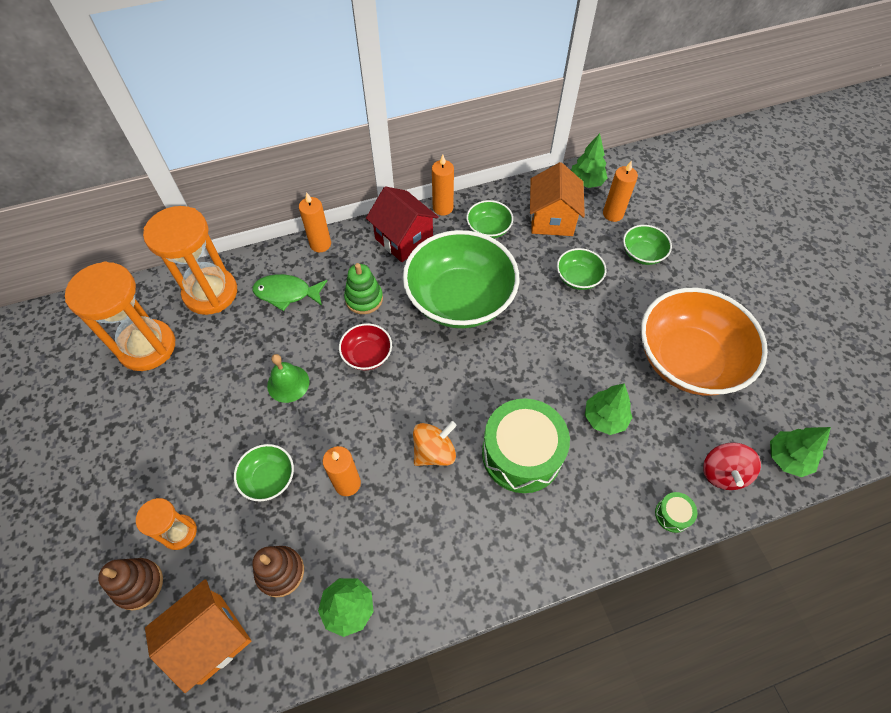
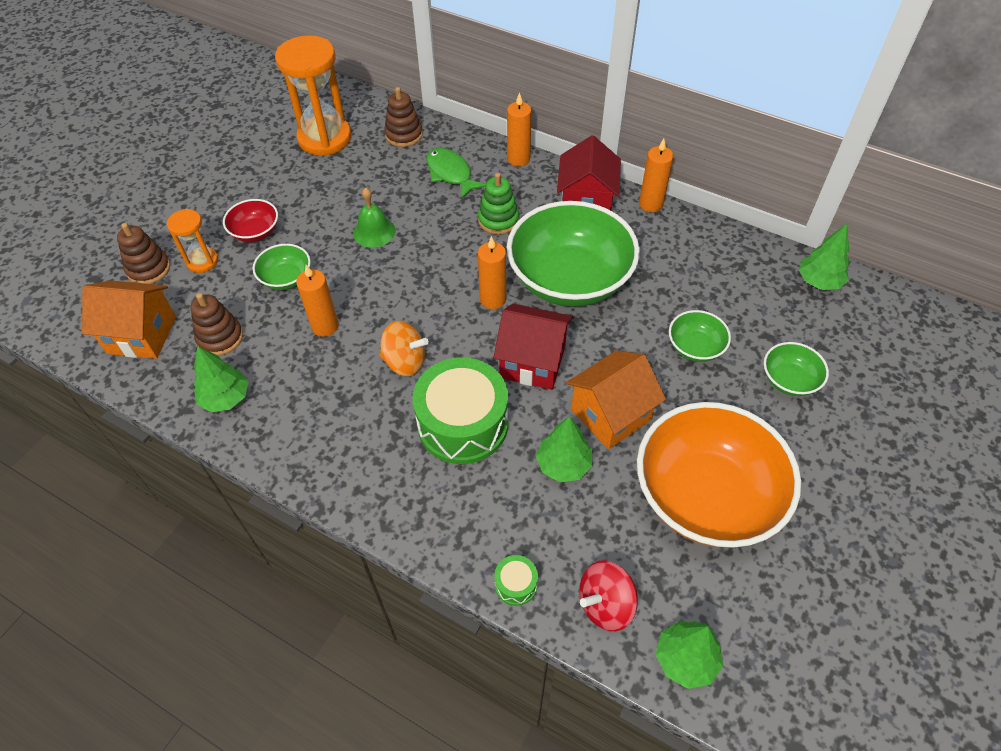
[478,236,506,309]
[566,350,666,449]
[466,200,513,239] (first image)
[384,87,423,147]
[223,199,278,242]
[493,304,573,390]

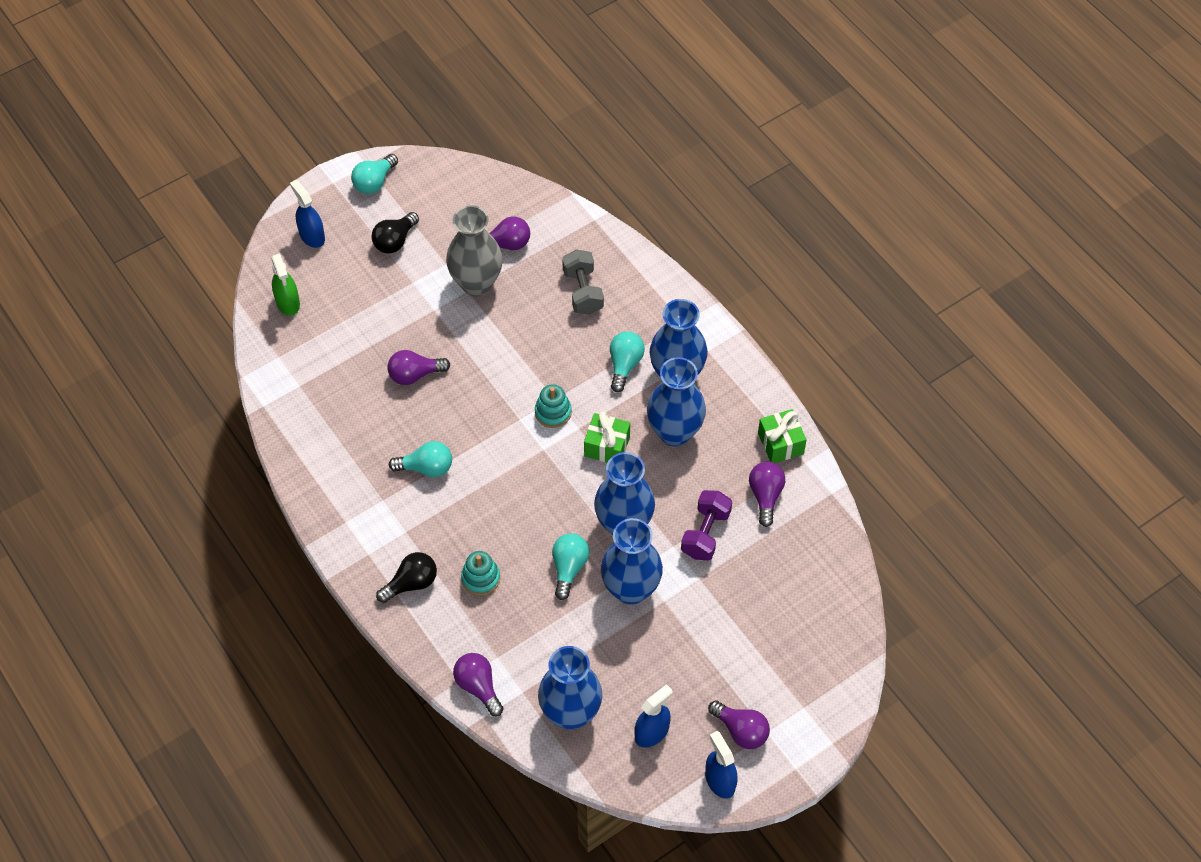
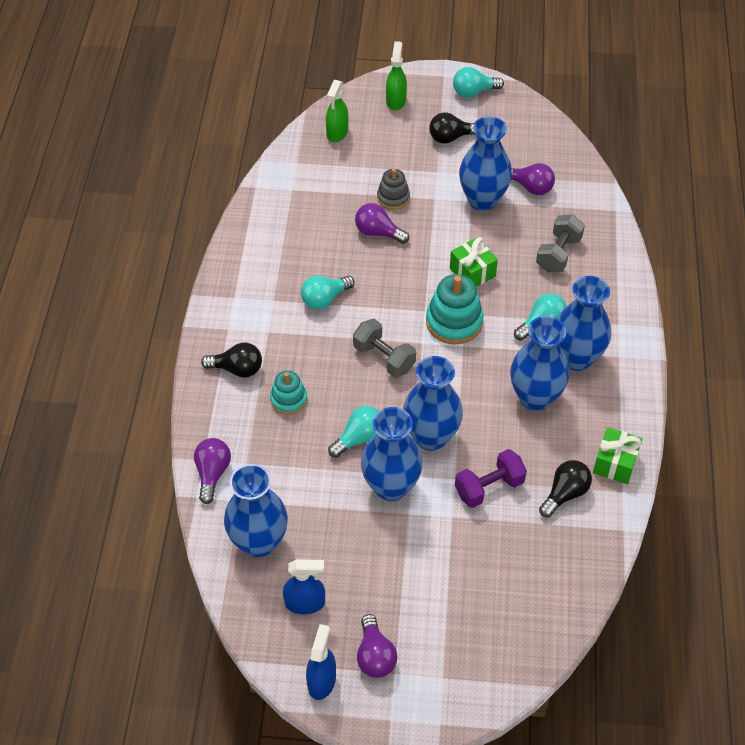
[386,41,407,110]
[459,116,512,211]
[426,274,484,344]
[450,237,498,287]
[301,276,355,309]
[539,460,592,517]
[377,168,410,210]
[353,319,416,377]

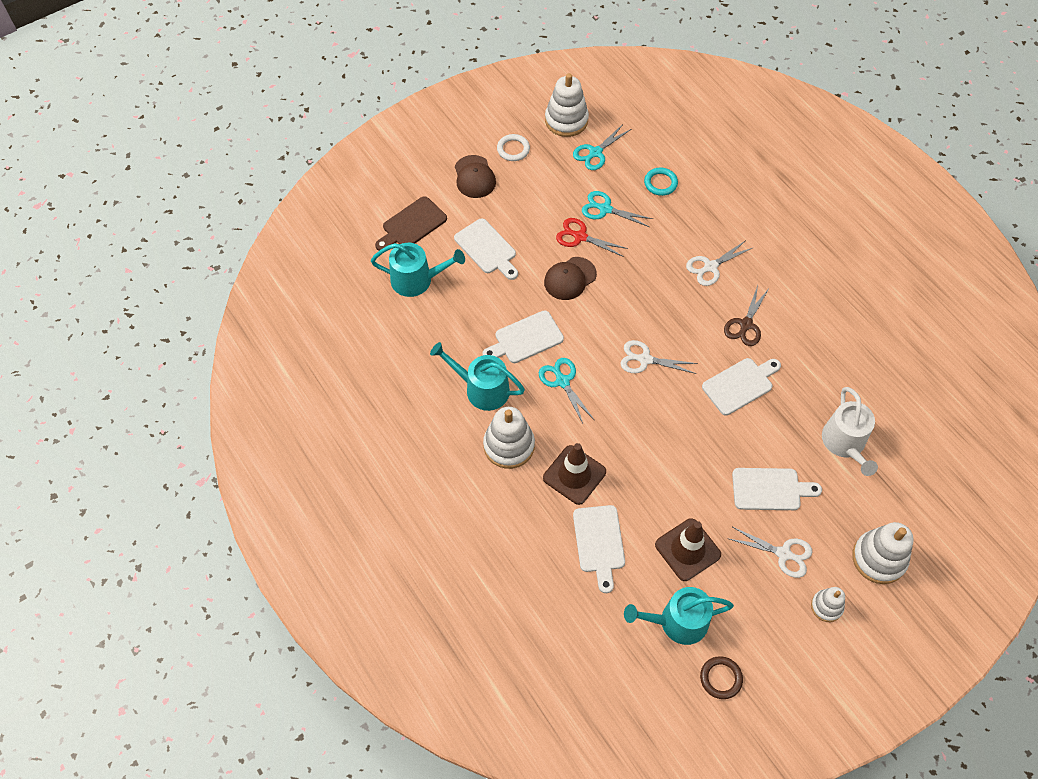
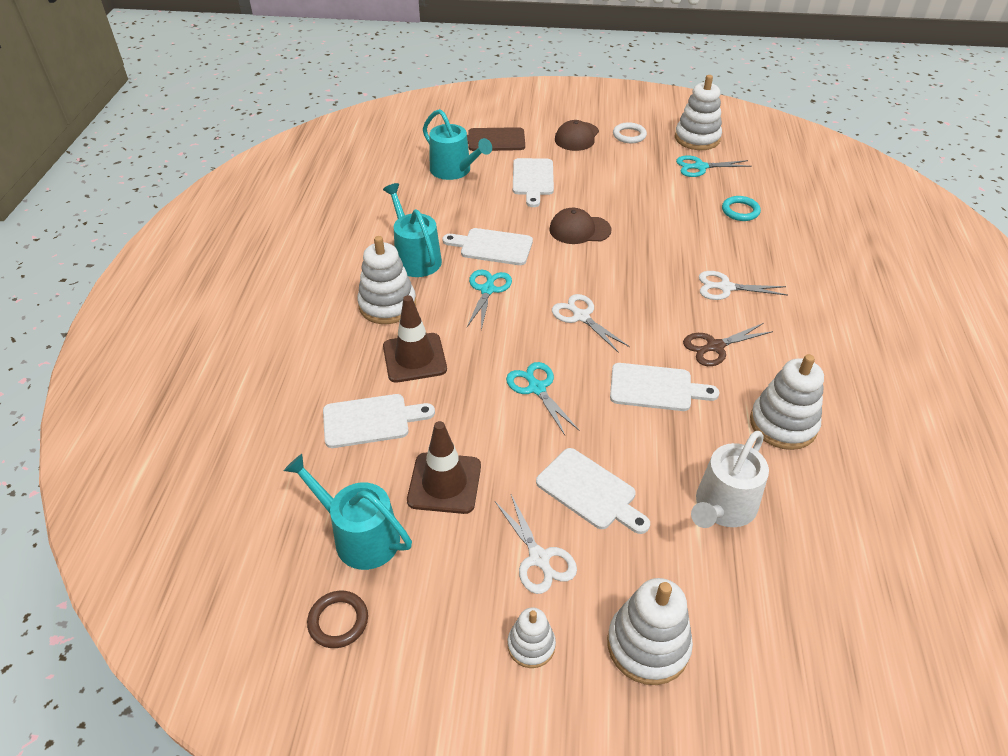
[506,362,579,435]
[556,218,628,257] (first image)
[323,394,435,448]
[750,354,824,450]

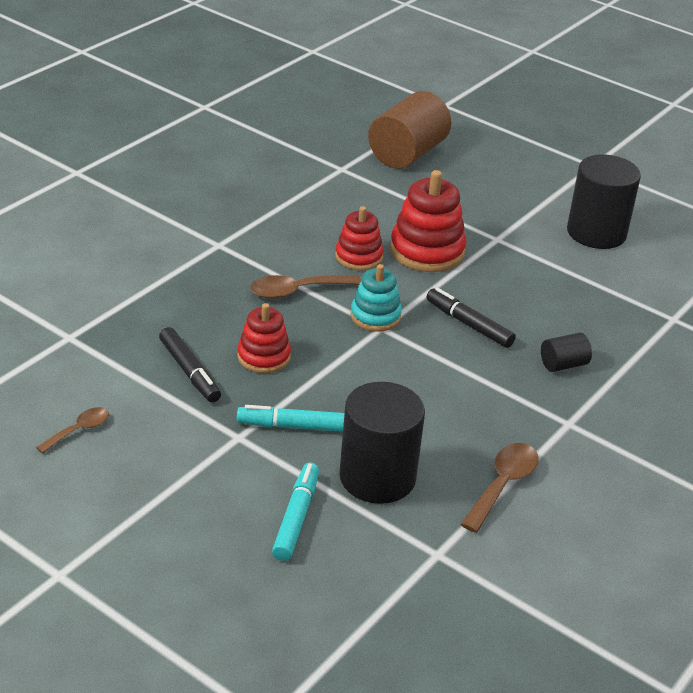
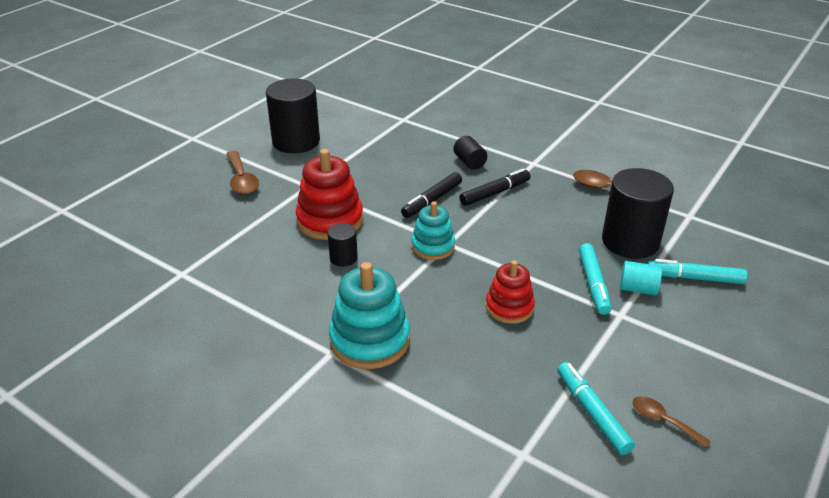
[368,91,451,169] (first image)
[327,223,358,267]
[226,151,259,195]
[459,169,531,206]
[620,261,662,295]
[329,262,410,369]
[557,362,635,455]

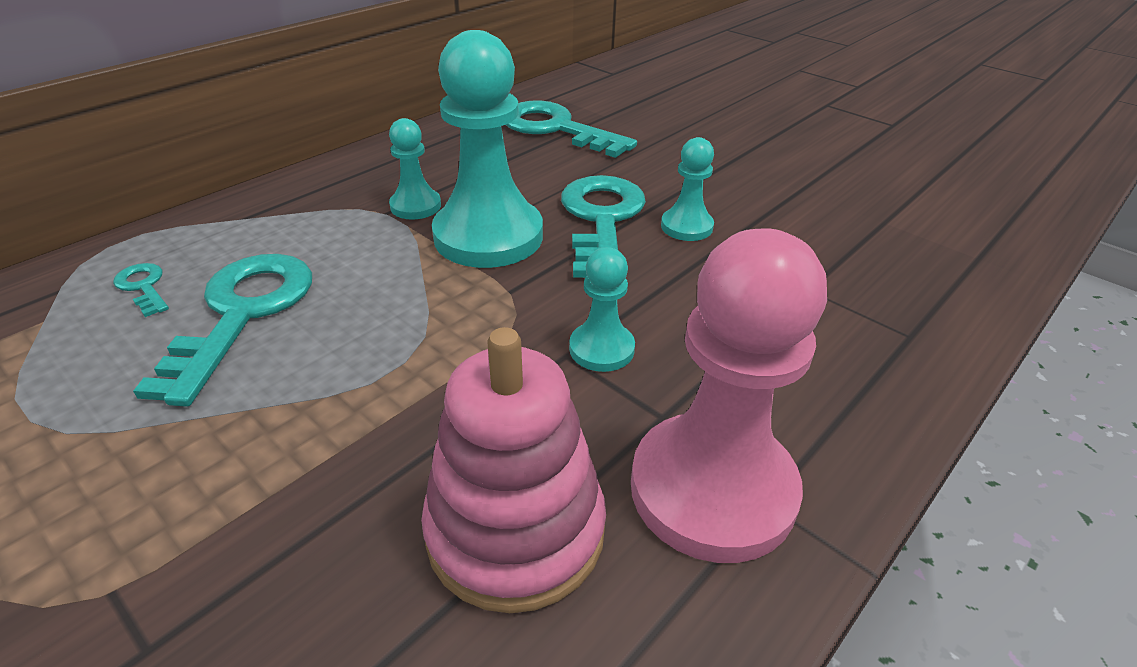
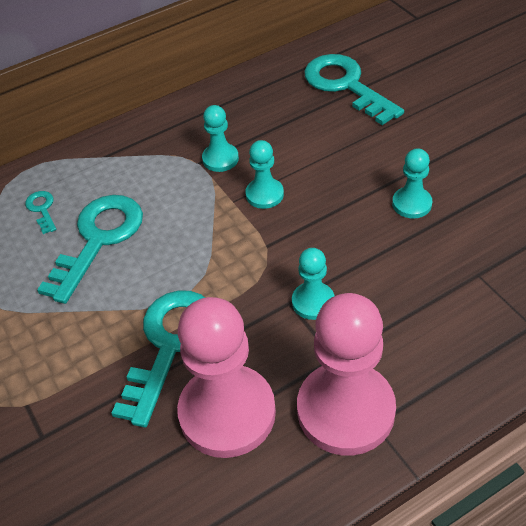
[245,140,284,209]
[111,290,205,428]
[177,297,276,458]

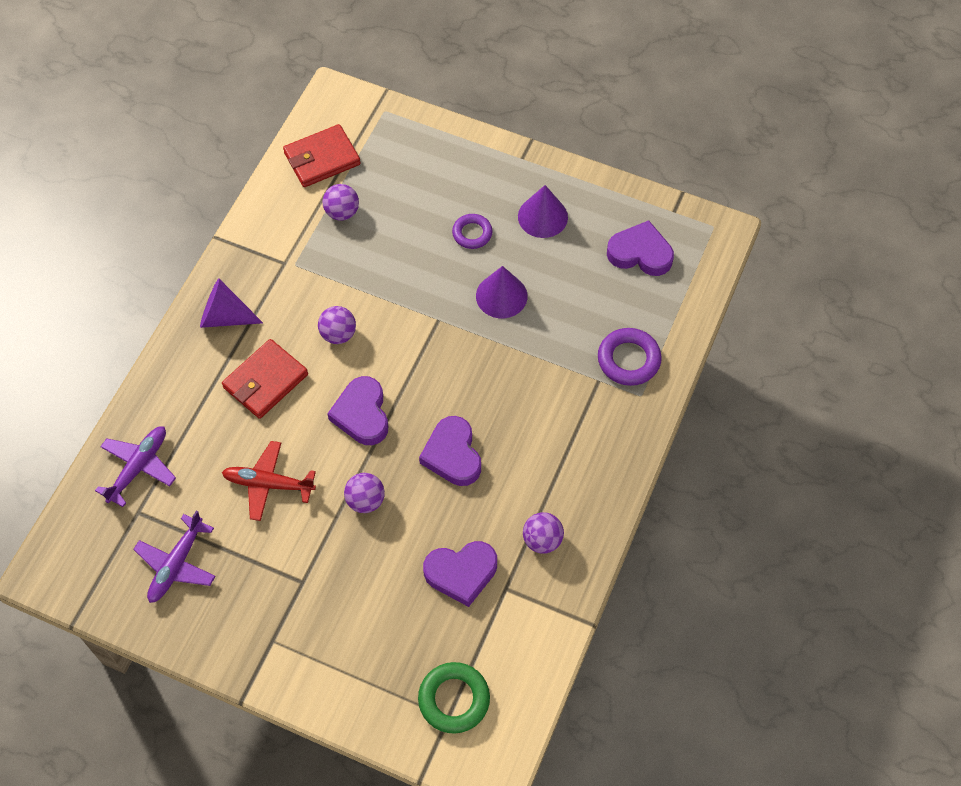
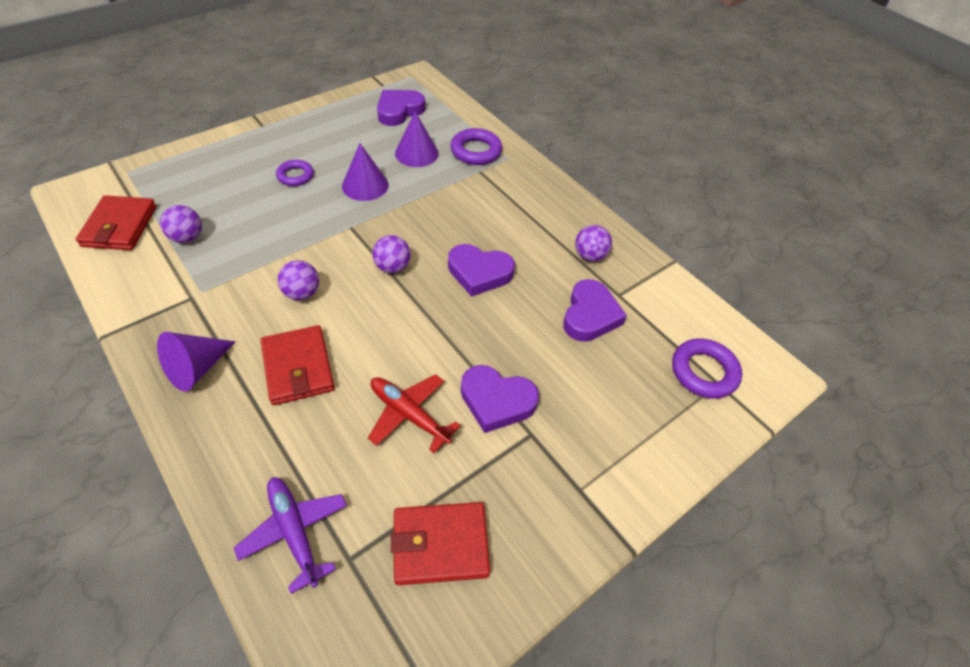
[395,111,439,167]
[461,365,539,433]
[368,374,461,453]
[372,235,411,273]
[391,502,490,585]
[672,338,742,399]

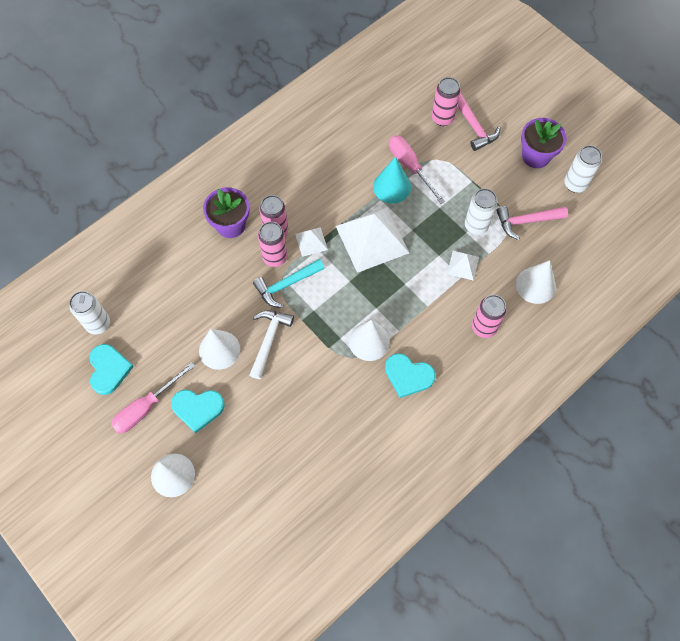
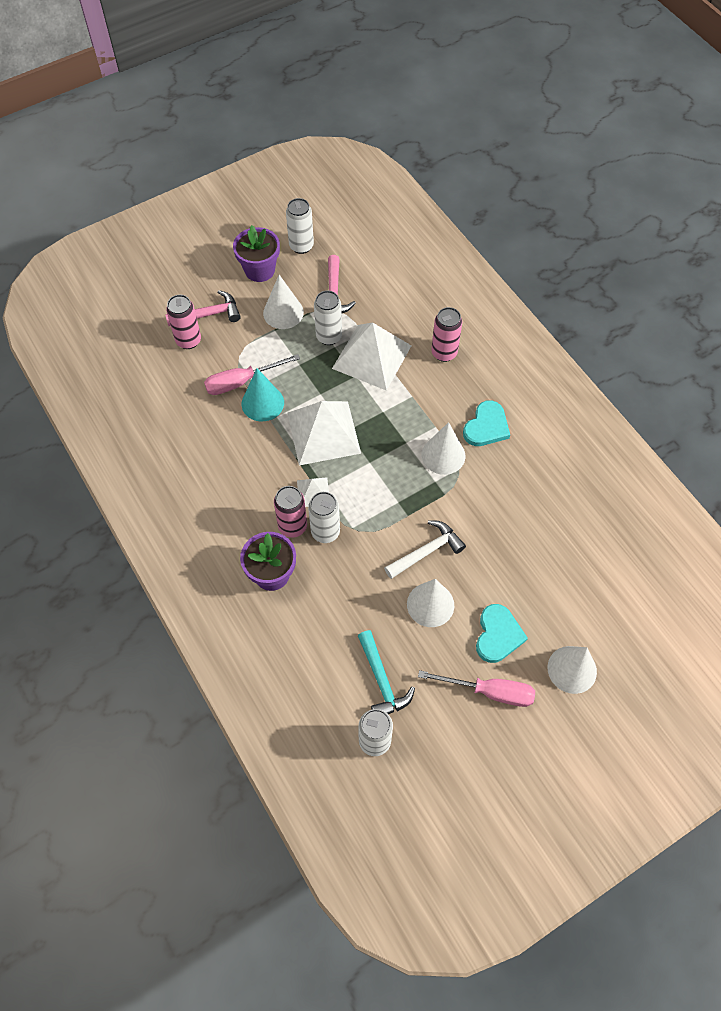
[308,492,340,543]
[332,322,411,391]
[358,630,415,714]
[263,275,304,329]
[384,520,466,579]
[89,344,134,395] (first image)
[418,670,535,707]

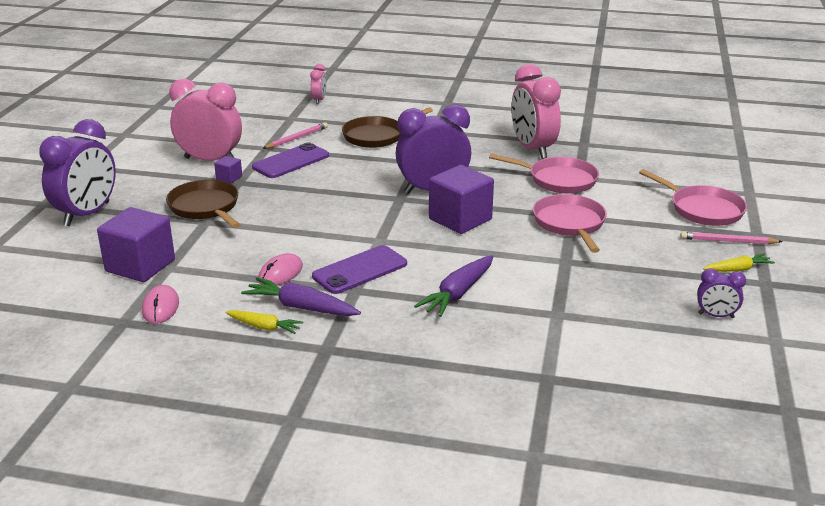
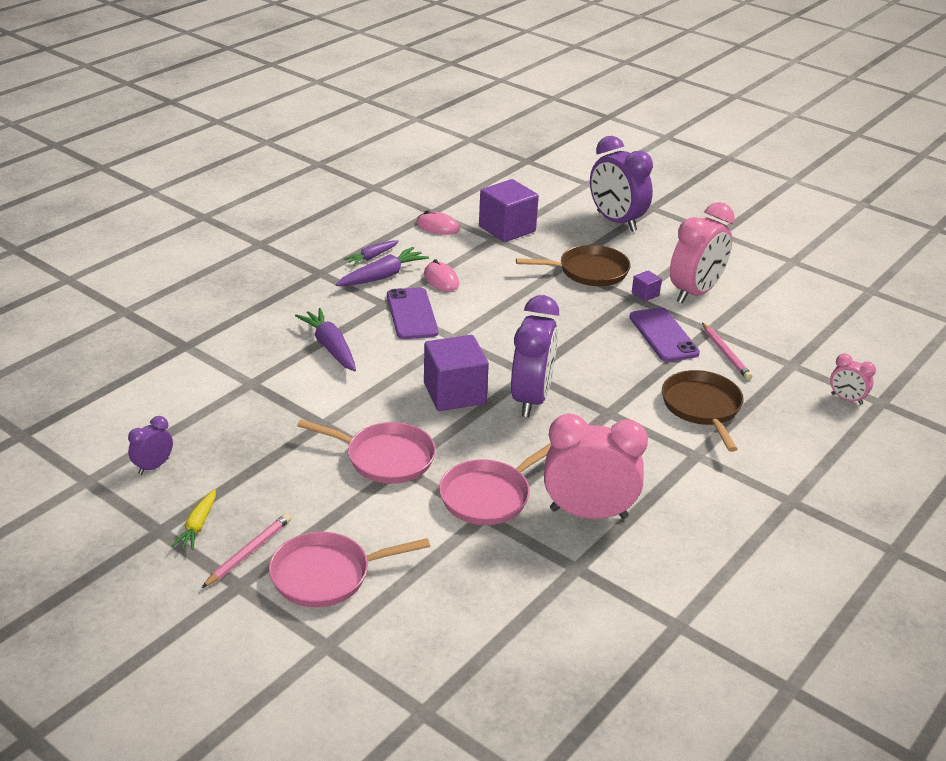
[343,241,399,266]

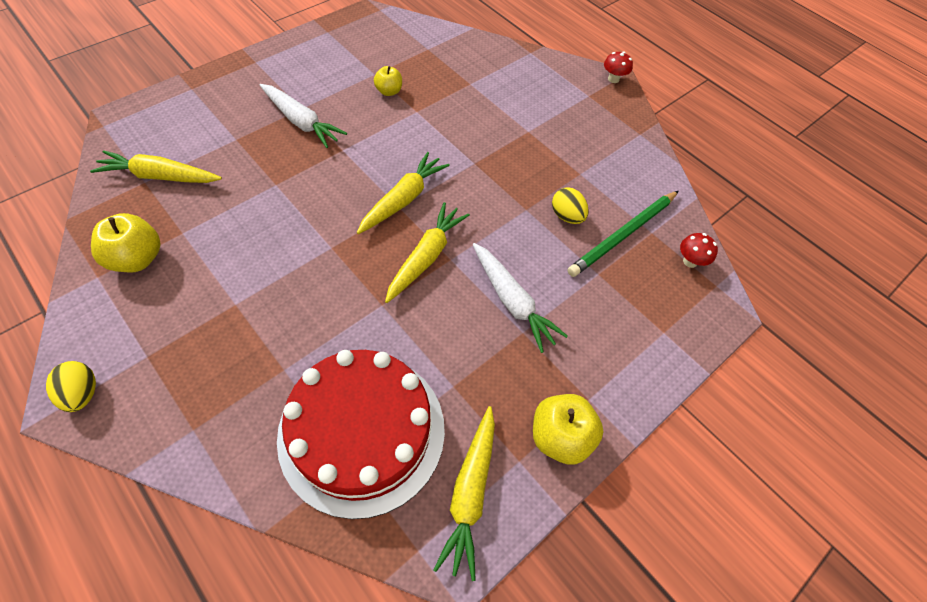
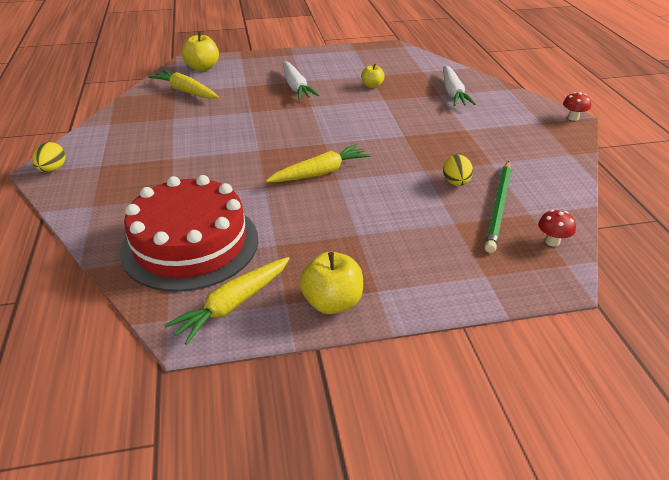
[357,152,450,234] (first image)
[485,161,512,253]
[182,32,219,71]
[443,65,476,106]

